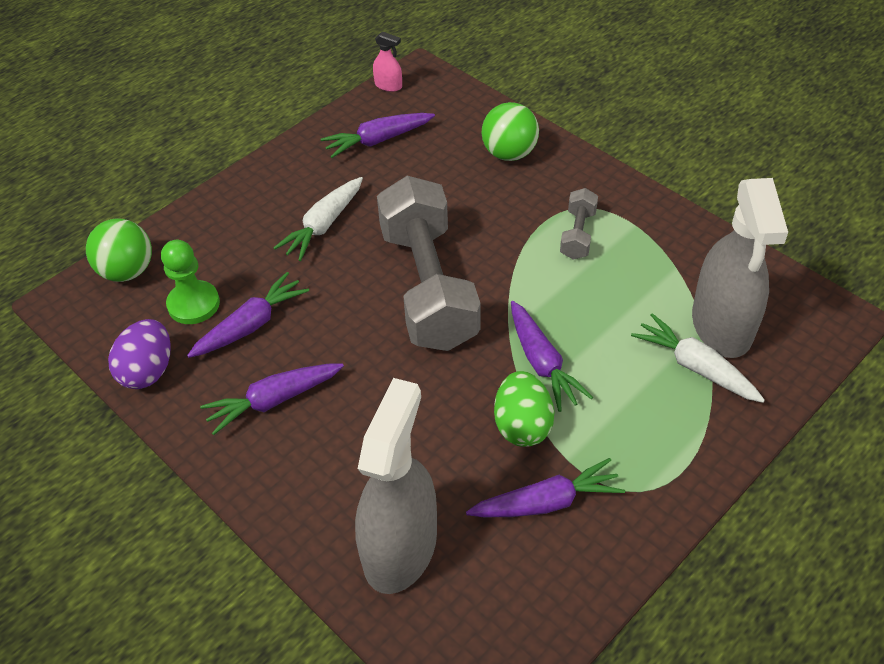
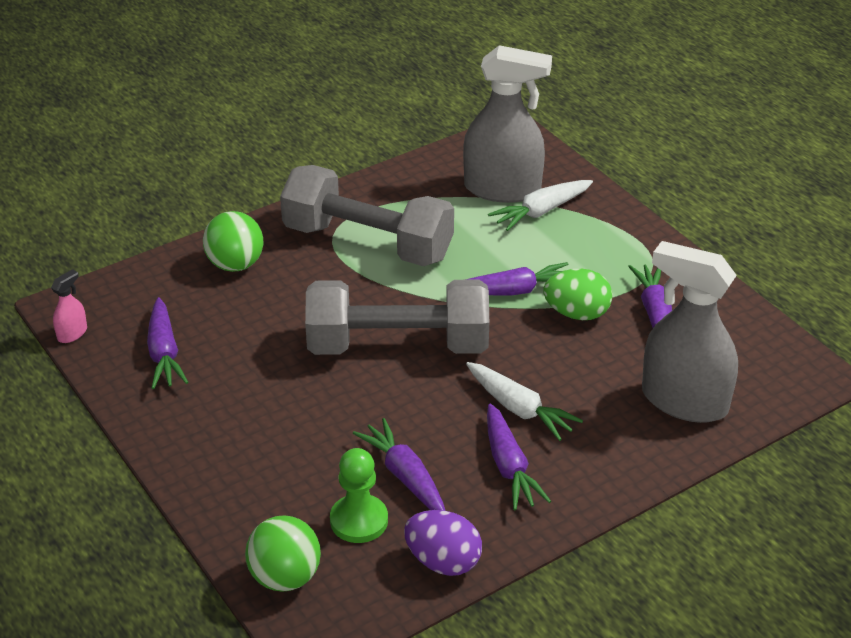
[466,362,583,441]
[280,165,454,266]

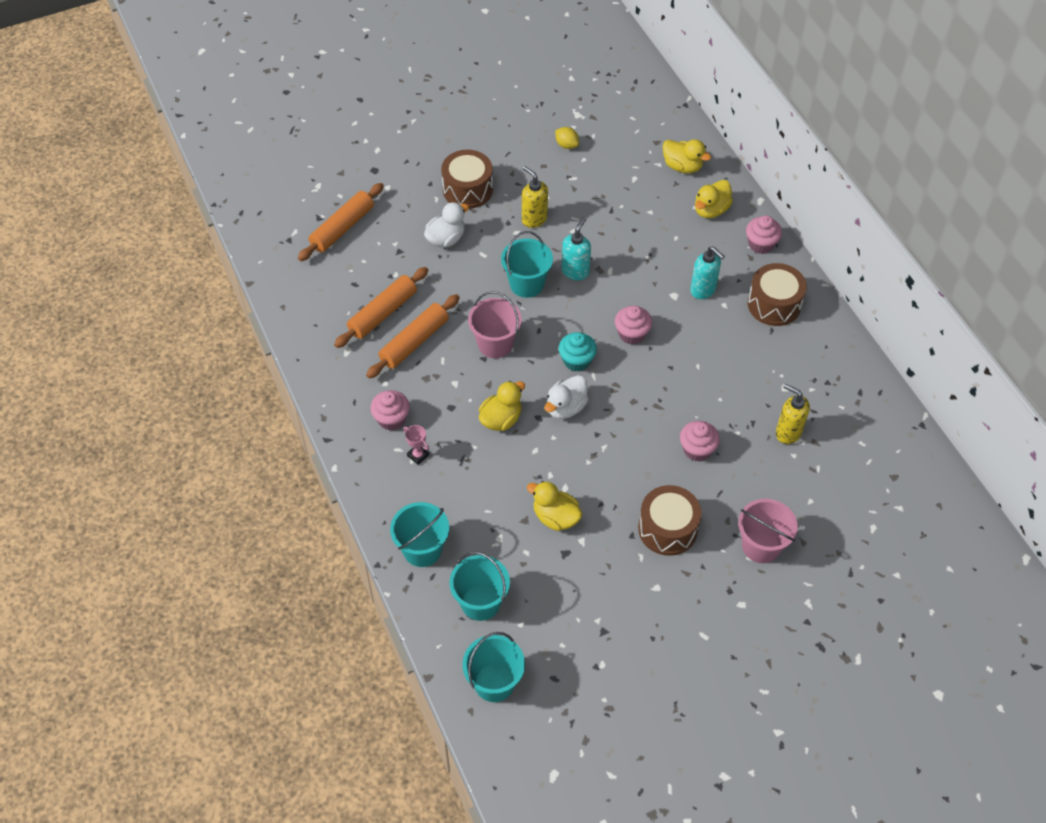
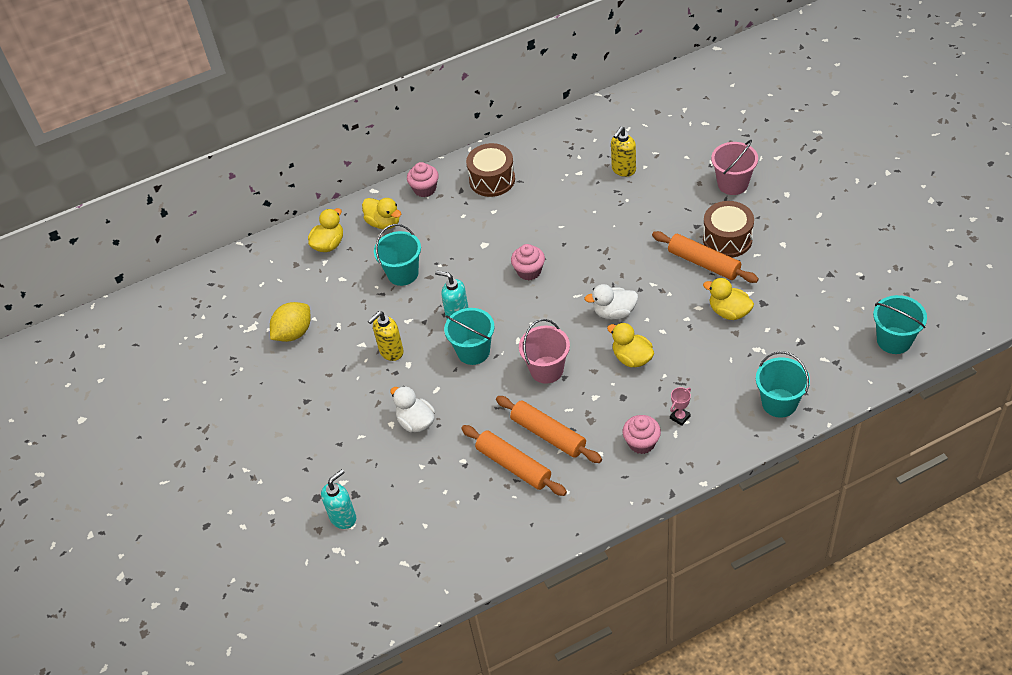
[270,302,310,342]
[441,150,493,209] (first image)
[652,231,759,283]
[321,469,356,529]
[559,332,597,372] (first image)
[584,284,638,319]
[680,421,720,461] (first image)
[703,278,754,320]
[374,224,421,286]

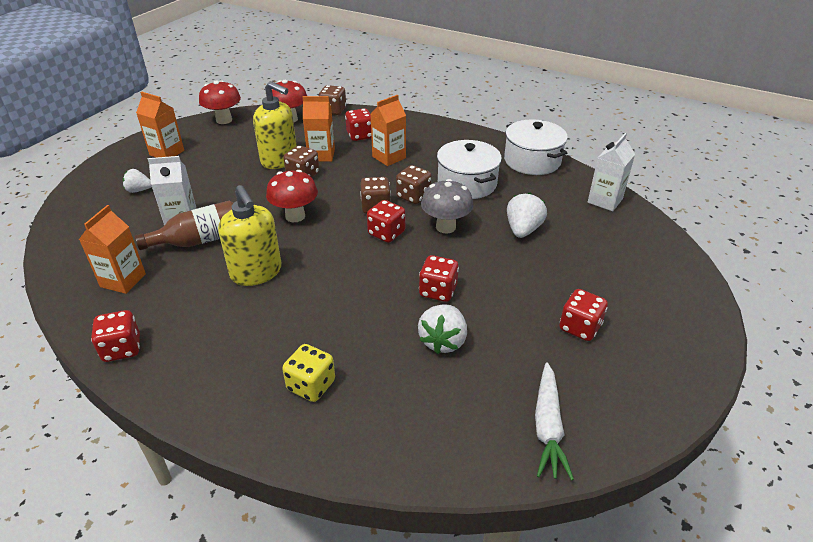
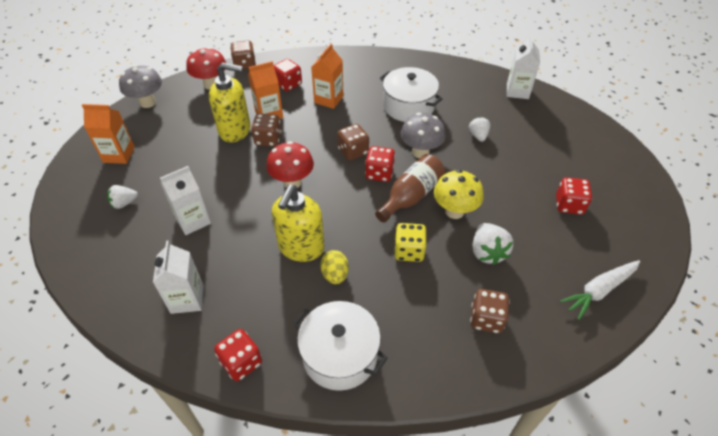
[119,65,162,108]
[293,301,388,391]
[470,289,510,333]
[272,185,325,262]
[469,117,490,142]
[375,154,445,222]
[153,240,204,314]
[434,170,484,219]
[394,223,427,262]
[560,260,640,320]
[320,250,349,284]

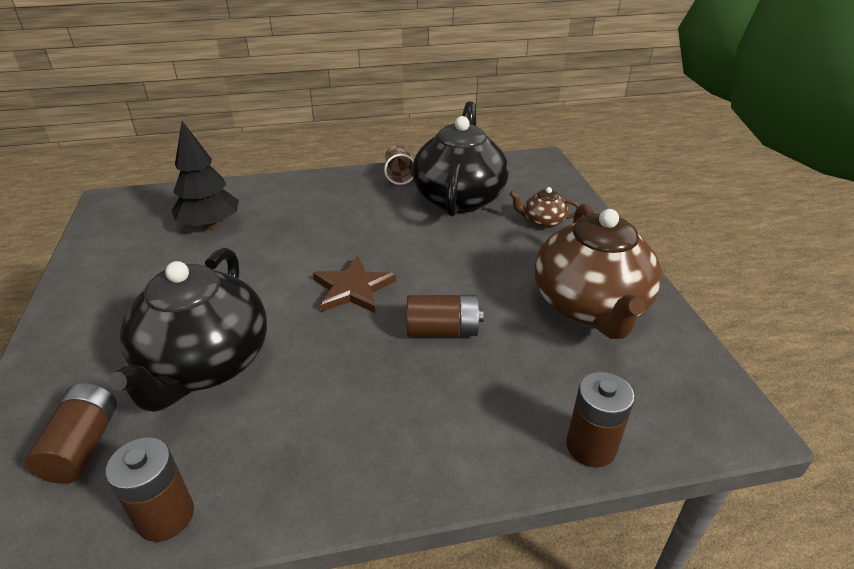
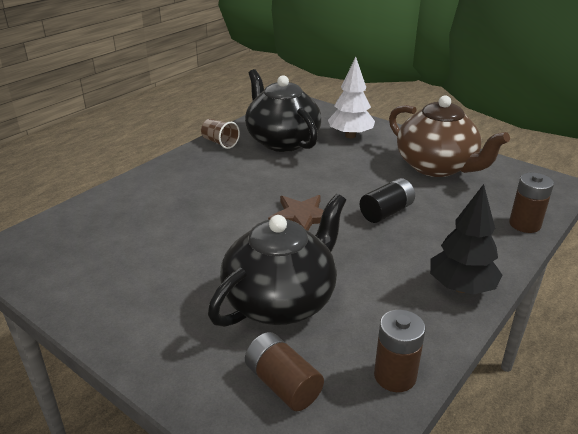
[430,184,503,295]
[328,57,375,138]
[208,194,346,327]
[360,178,415,223]

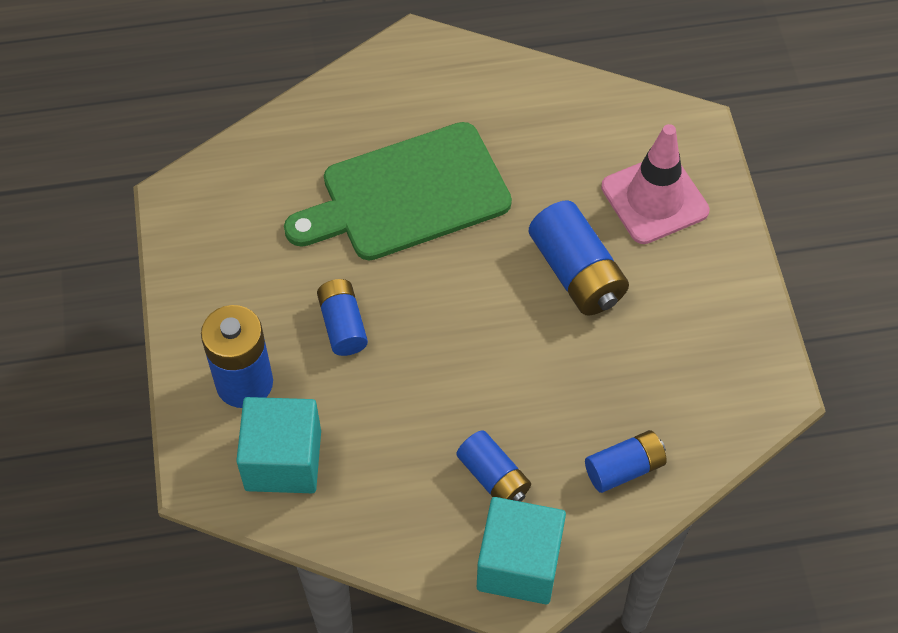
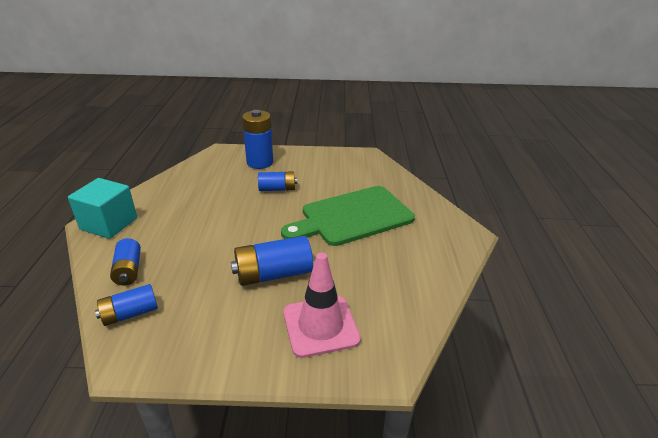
[281,186,415,246]
[236,397,321,493] (first image)
[95,284,158,326]

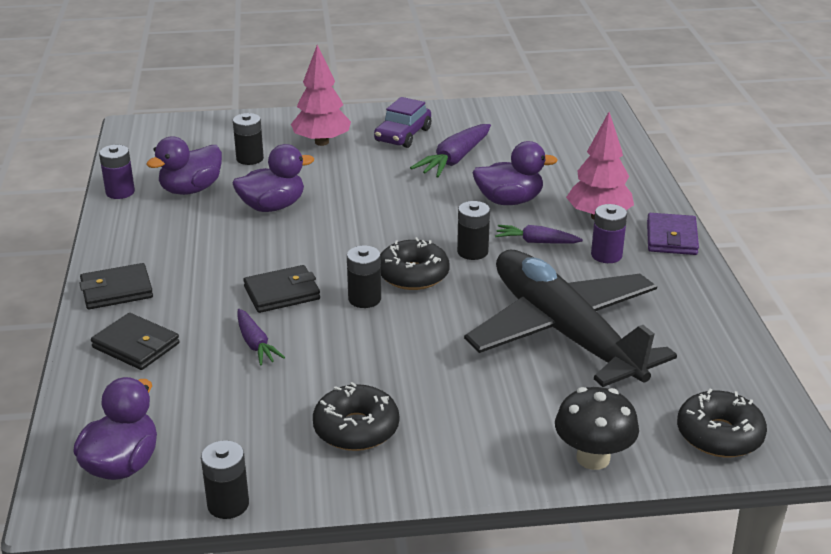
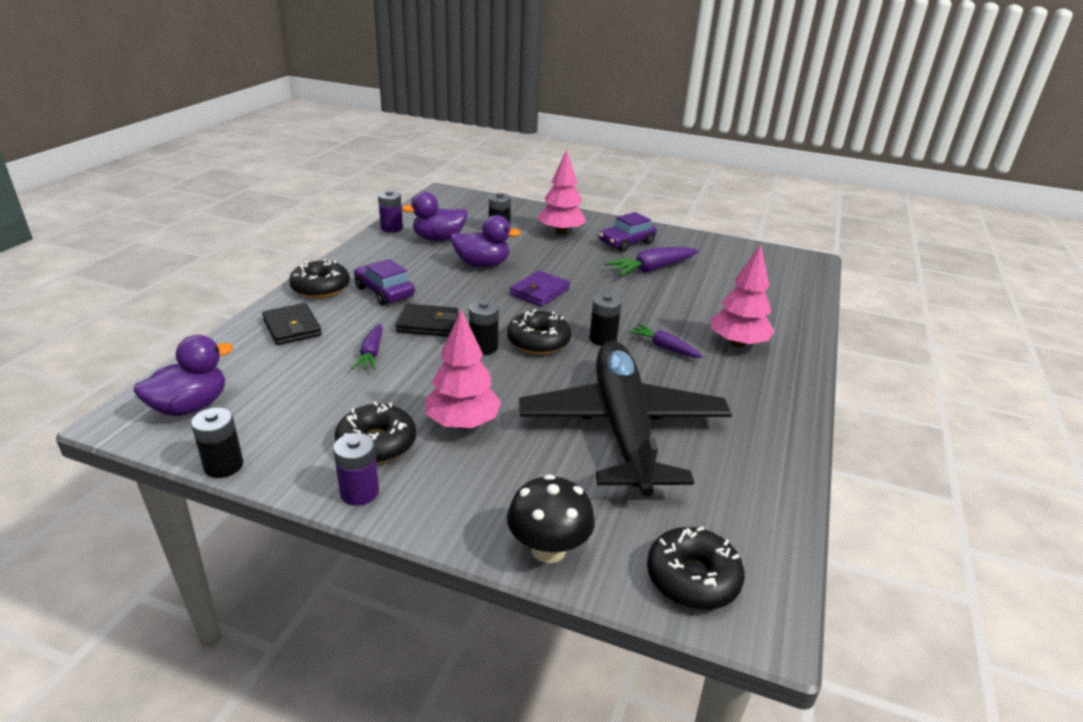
[473,141,558,205] (first image)
[333,433,379,506]
[510,270,570,307]
[289,259,350,298]
[354,259,415,306]
[425,310,502,429]

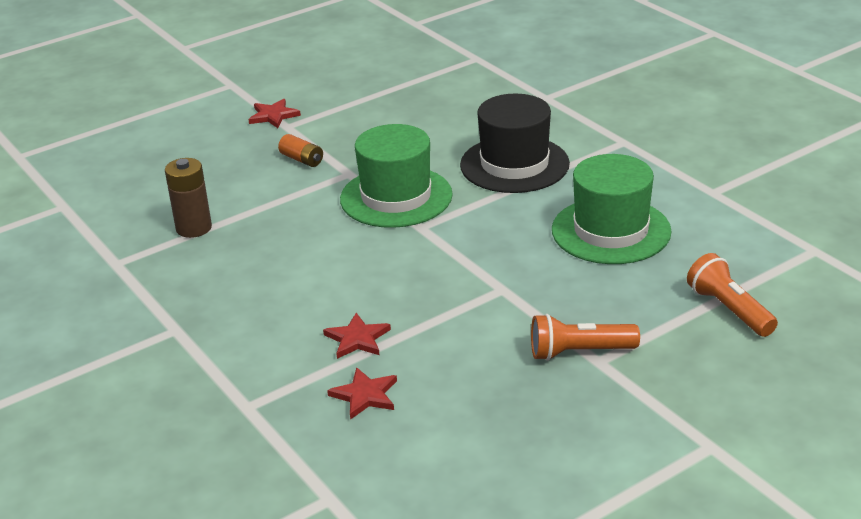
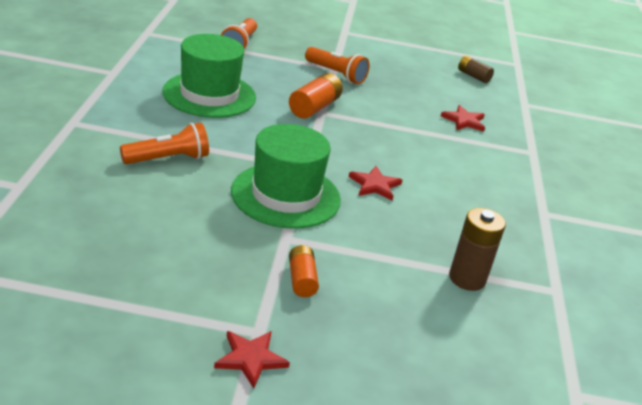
[120,123,209,164]
[349,166,402,200]
[458,56,494,83]
[289,73,343,119]

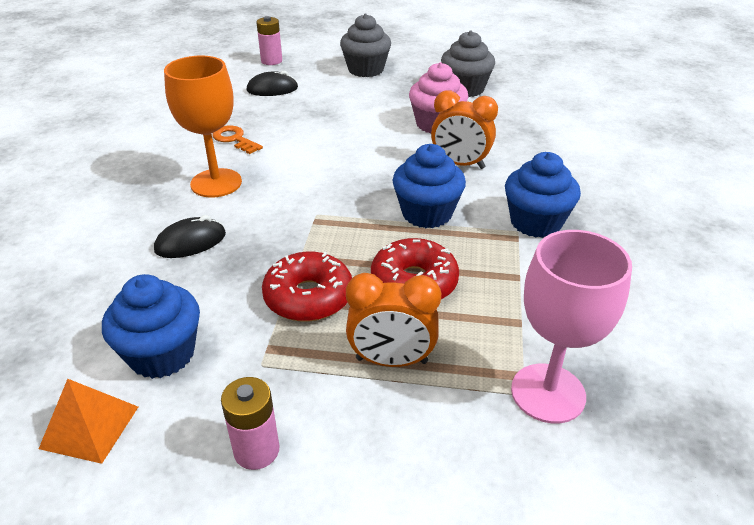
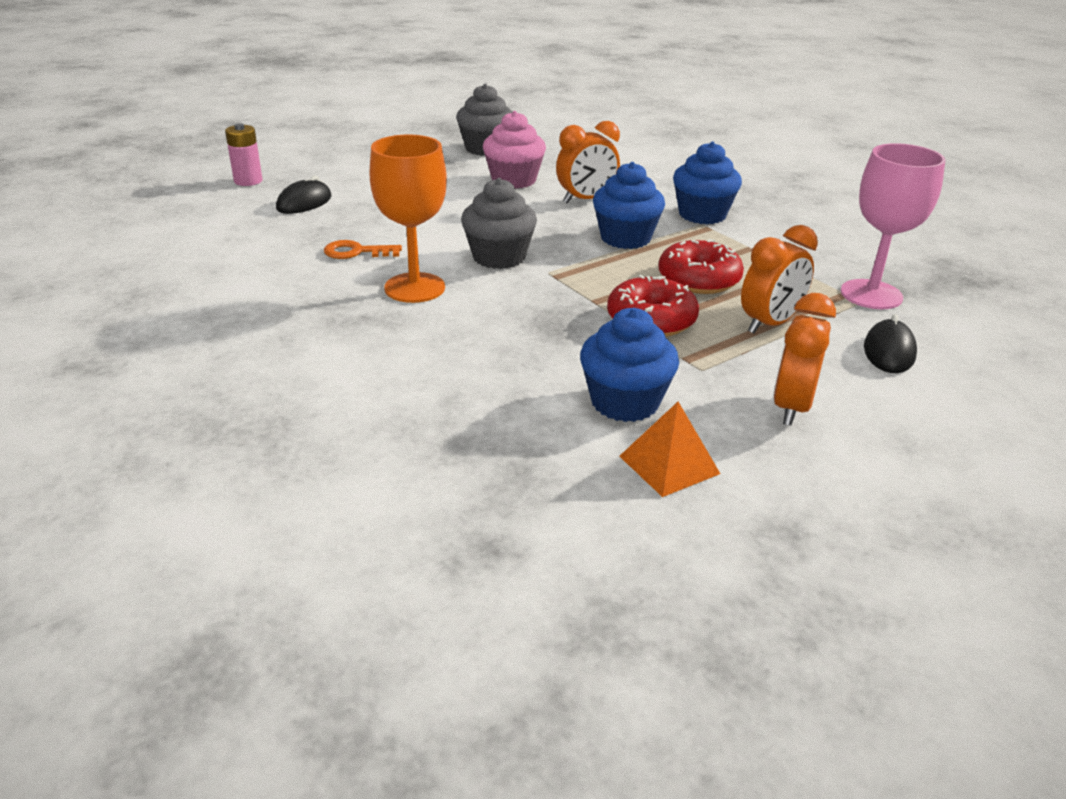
[461,178,537,269]
[864,314,917,373]
[773,293,836,426]

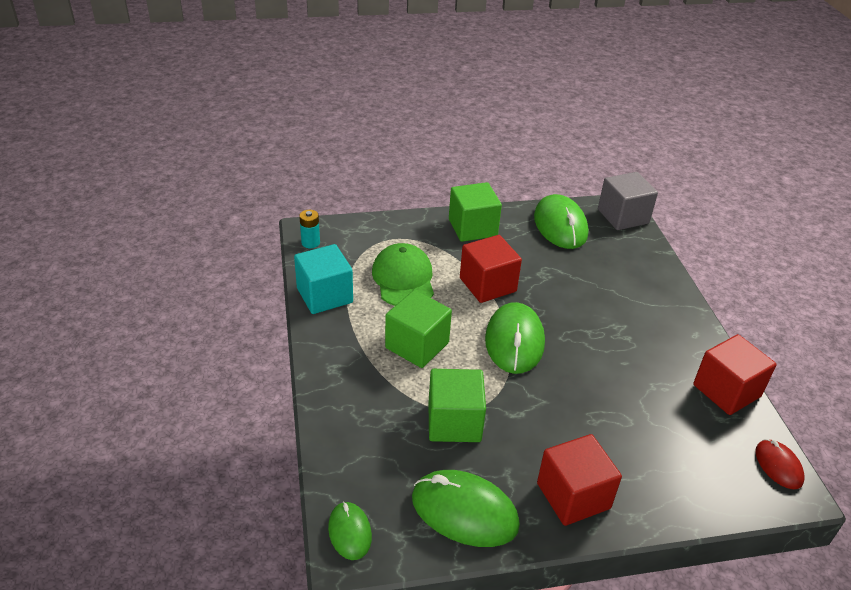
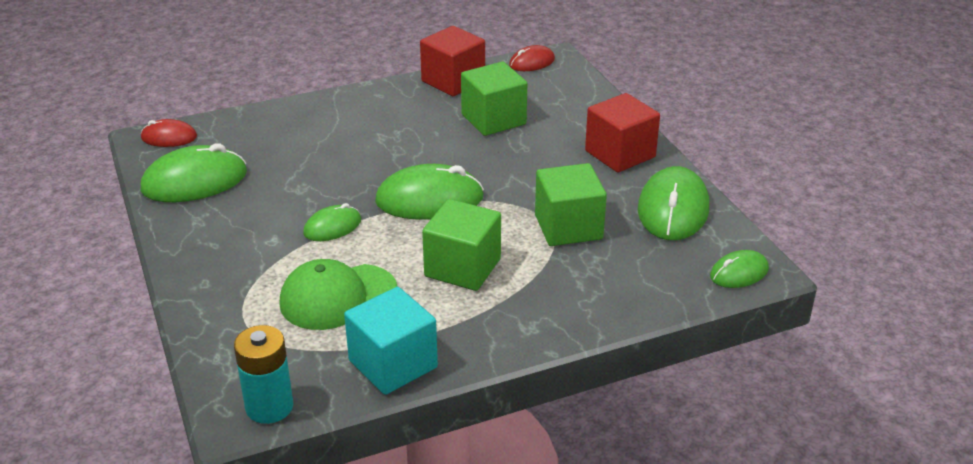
[141,119,197,147]
[461,62,527,136]
[234,325,293,424]
[303,203,361,241]

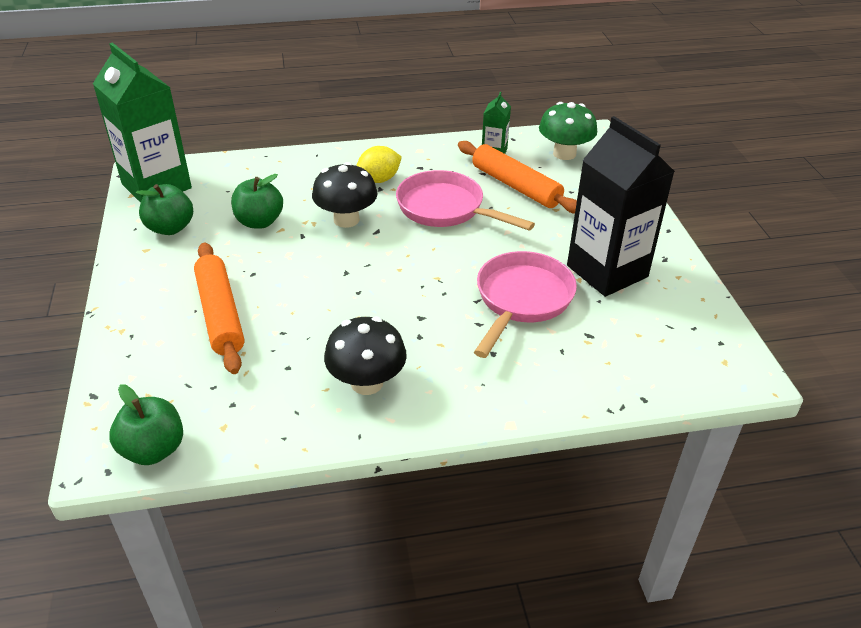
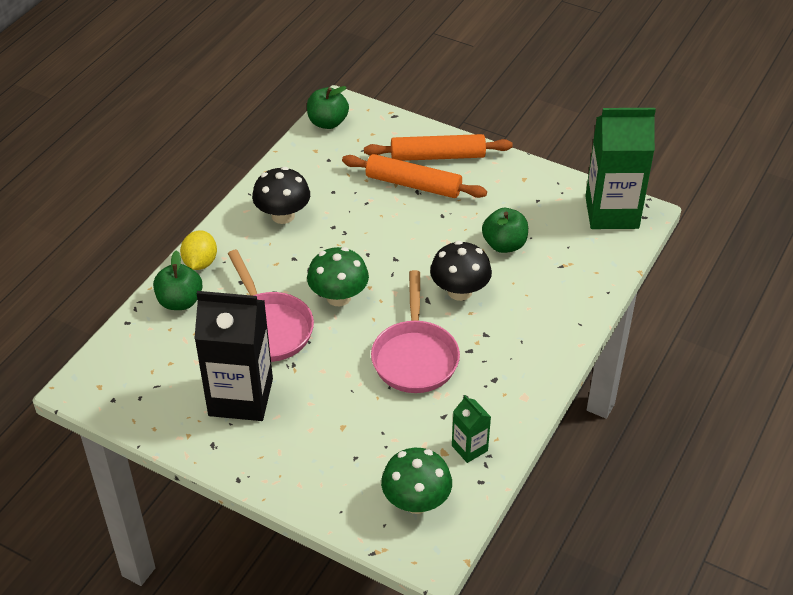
[364,134,513,161]
[180,230,217,270]
[371,270,460,393]
[153,250,202,310]
[307,247,369,306]

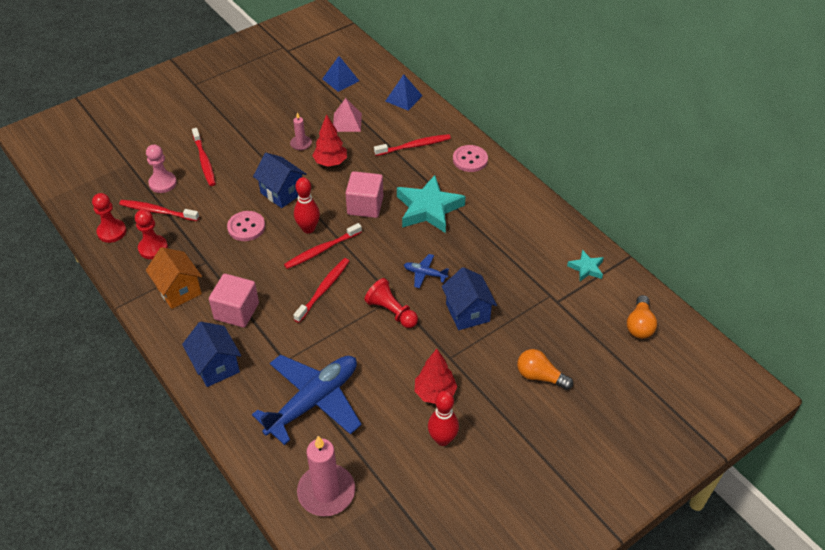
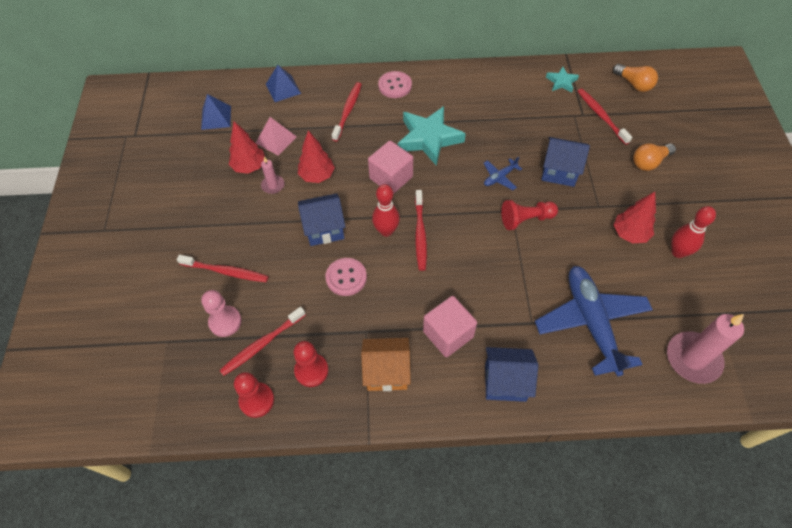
[577,89,632,145]
[229,121,265,174]

